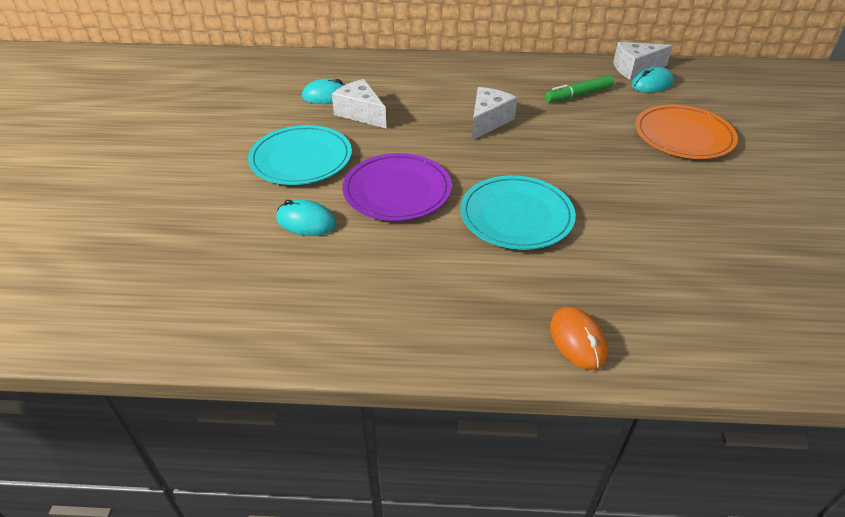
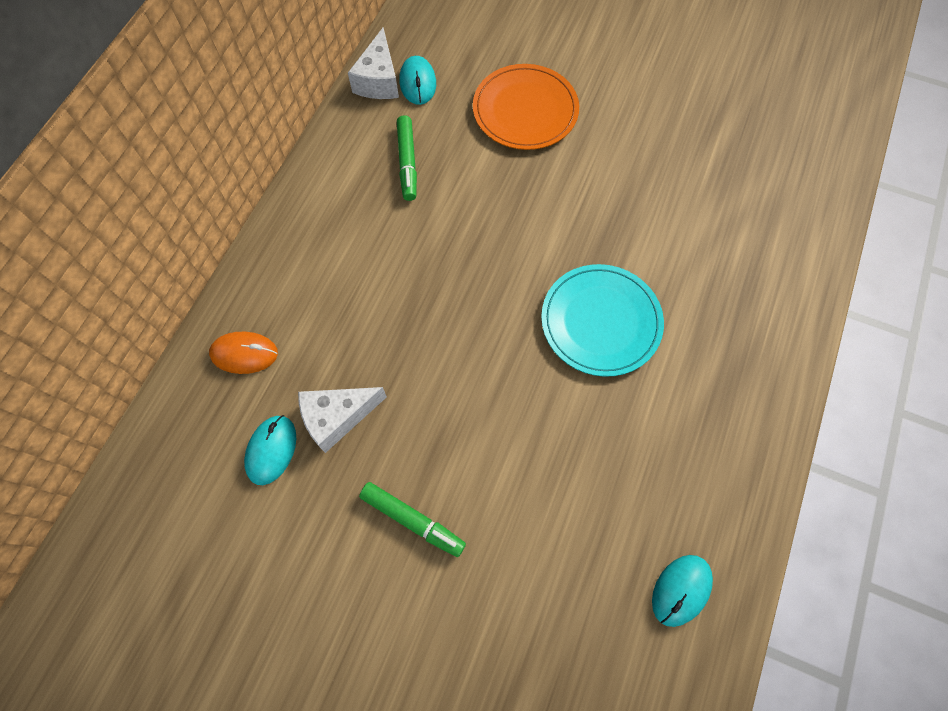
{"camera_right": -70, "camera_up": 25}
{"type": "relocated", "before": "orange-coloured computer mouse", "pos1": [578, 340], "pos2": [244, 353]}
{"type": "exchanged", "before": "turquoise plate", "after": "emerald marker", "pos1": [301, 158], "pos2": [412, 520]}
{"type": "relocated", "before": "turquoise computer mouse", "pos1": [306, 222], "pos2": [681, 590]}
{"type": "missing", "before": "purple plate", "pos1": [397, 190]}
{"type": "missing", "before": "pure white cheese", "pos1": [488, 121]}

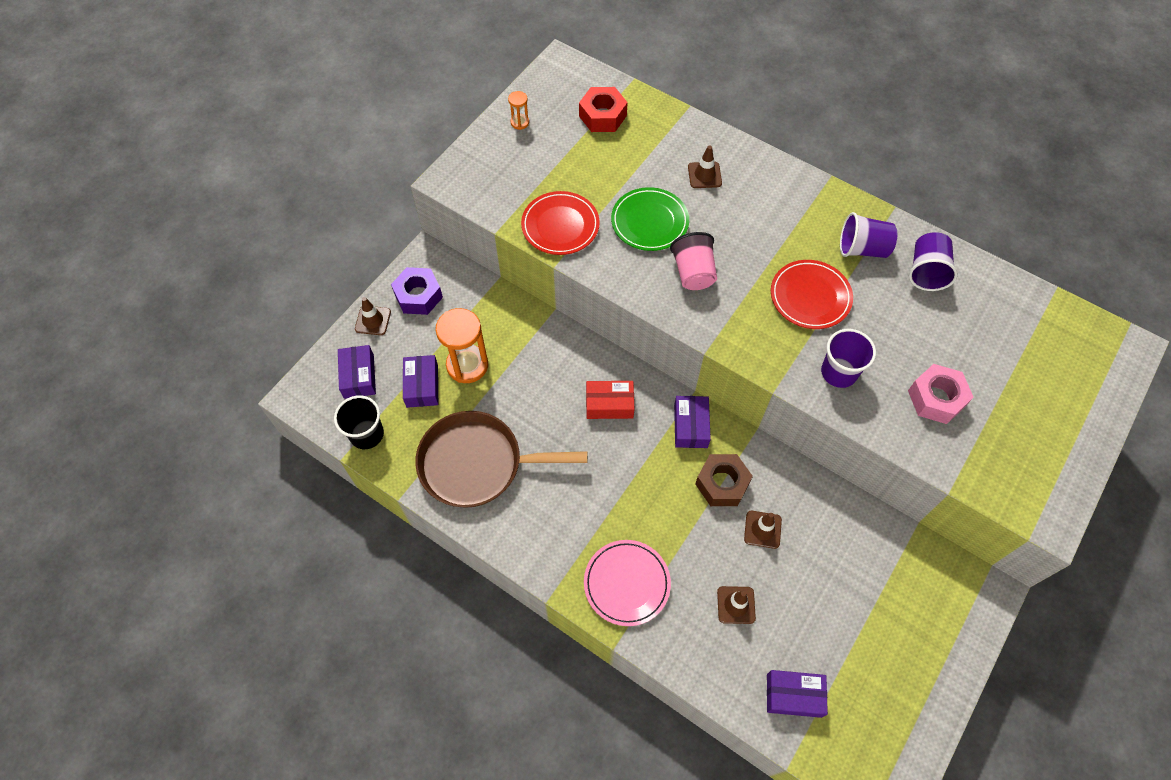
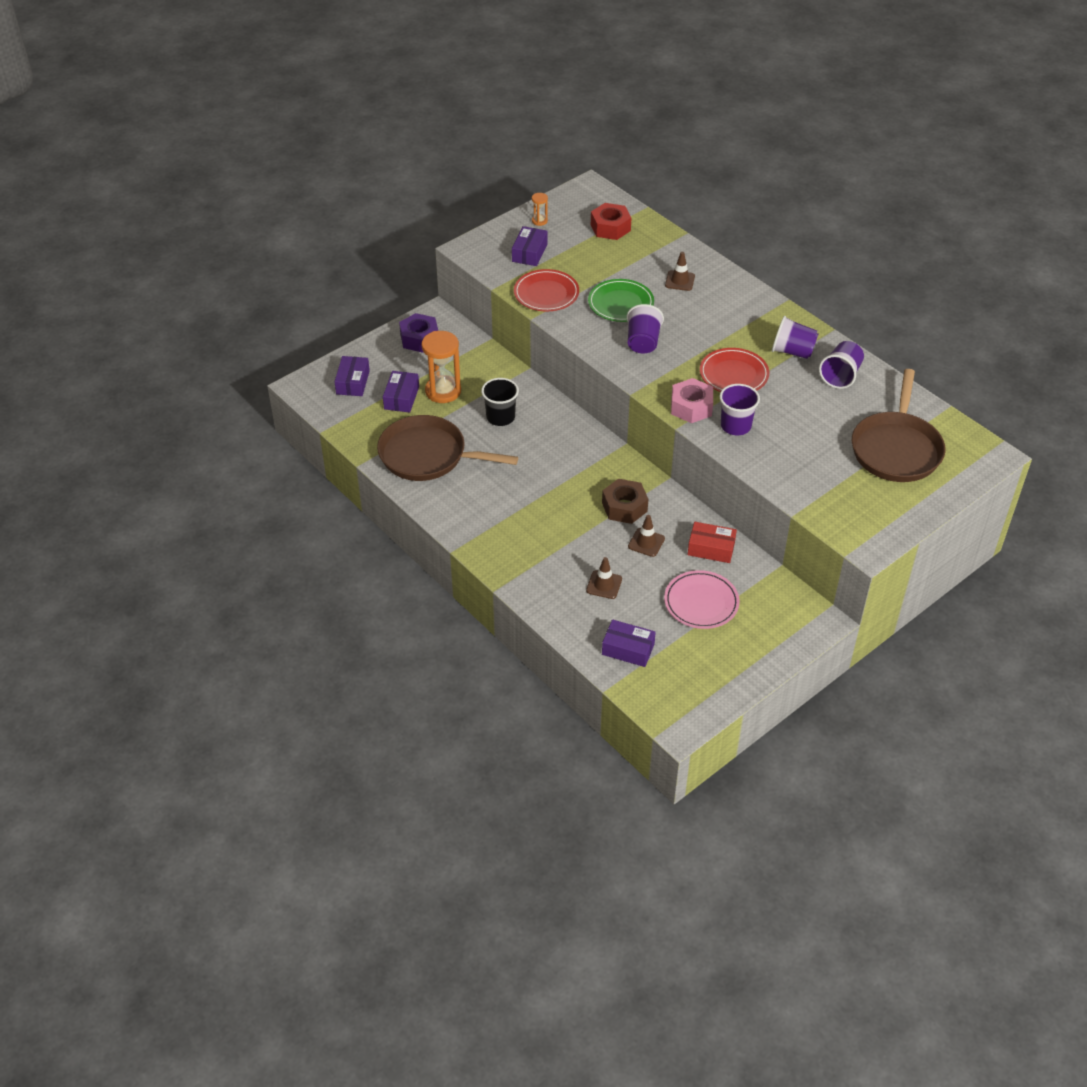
{"camera_right": 15, "camera_up": -15}
{"type": "relocated", "before": "jet-black cup", "pos1": [367, 434], "pos2": [500, 417]}
{"type": "relocated", "before": "purple parcel", "pos1": [690, 426], "pos2": [529, 253]}
{"type": "colour", "before": "rose-pink cup", "after": "purple cup", "pos1": [693, 273], "pos2": [643, 342]}
{"type": "relocated", "before": "rose-pink plate", "pos1": [627, 583], "pos2": [701, 602]}
{"type": "relocated", "before": "rose-pink hexagon nut", "pos1": [936, 398], "pos2": [691, 407]}
{"type": "relocated", "before": "scarlet parcel", "pos1": [609, 404], "pos2": [711, 548]}
{"type": "appeared", "after": "russet pan", "pos2": [896, 449]}
{"type": "missing", "before": "russet traffic cone", "pos1": [373, 320]}

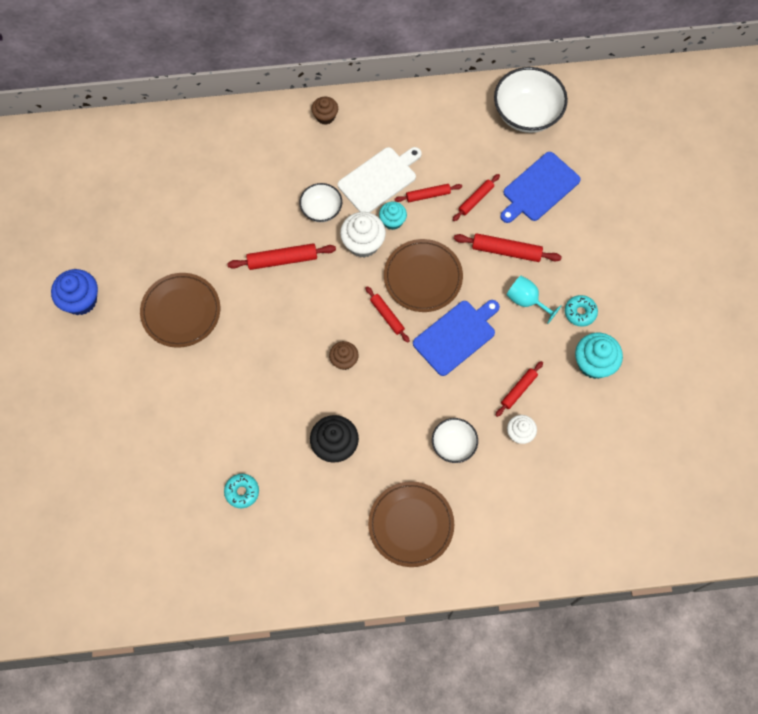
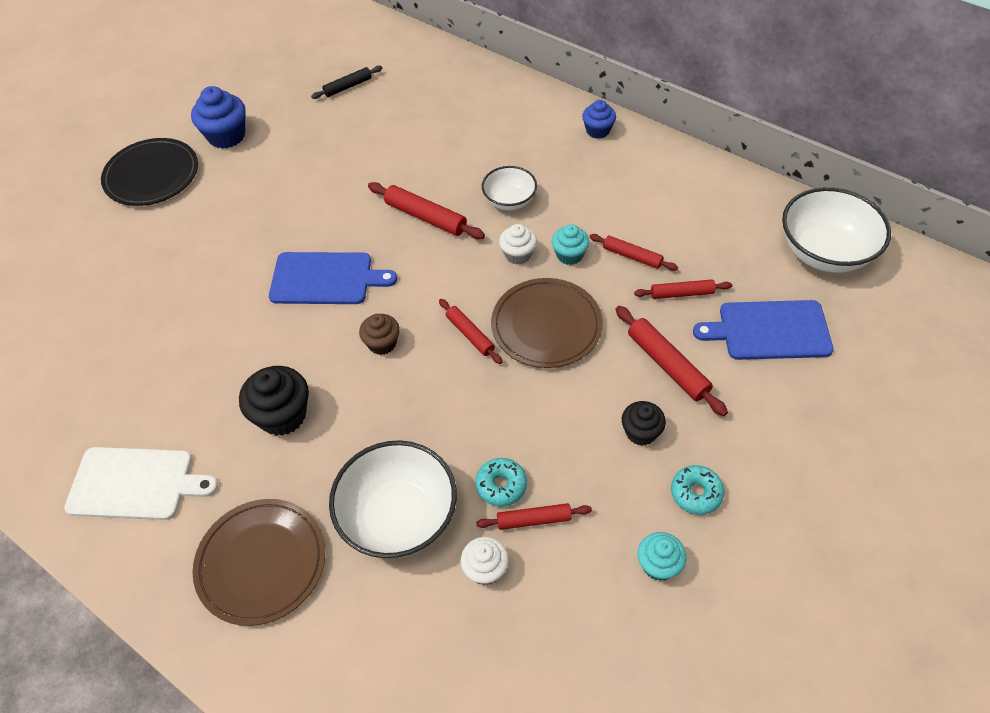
{"camera_right": 45, "camera_up": -15}
{"type": "relocated", "before": "pure white bread board", "pos1": [379, 179], "pos2": [135, 484]}
{"type": "appeared", "after": "jet-black plate", "pos2": [152, 175]}
{"type": "relocated", "before": "cobalt bread board", "pos1": [456, 336], "pos2": [325, 279]}
{"type": "appeared", "after": "jet-black rolling pin", "pos2": [348, 86]}
{"type": "size", "before": "pure white bowl", "pos1": [453, 445], "pos2": [399, 517], "scale": 1.75}
{"type": "spun", "before": "scarlet rolling pin", "pos1": [387, 316], "pos2": [470, 334], "turn": -45}
{"type": "relocated", "before": "turquoise doughnut", "pos1": [242, 492], "pos2": [501, 485]}
{"type": "size", "before": "pure white cupcake", "pos1": [363, 243], "pos2": [518, 254], "scale": 0.62}
{"type": "colour", "before": "russet cupcake", "after": "cobalt cupcake", "pos1": [325, 116], "pos2": [598, 130]}
{"type": "exchanged", "before": "turquoise chalice", "after": "jet-black cupcake", "pos1": [527, 301], "pos2": [641, 432]}
{"type": "size", "before": "turquoise cupcake", "pos1": [594, 363], "pos2": [658, 565], "scale": 0.62}
{"type": "missing", "before": "russet plate", "pos1": [181, 311]}

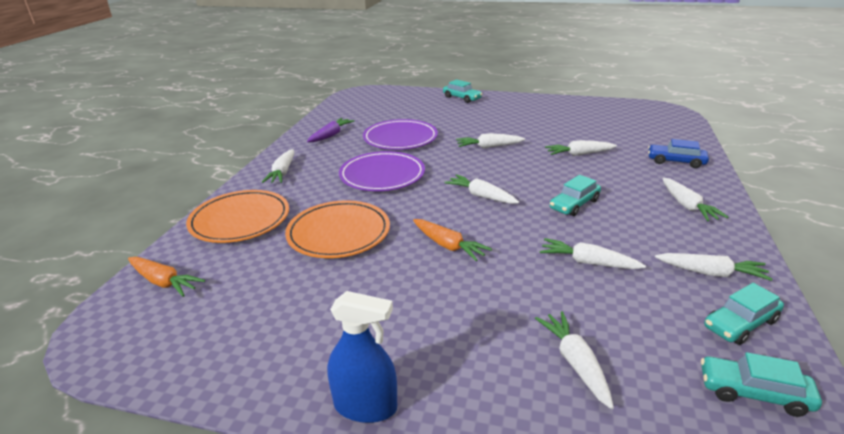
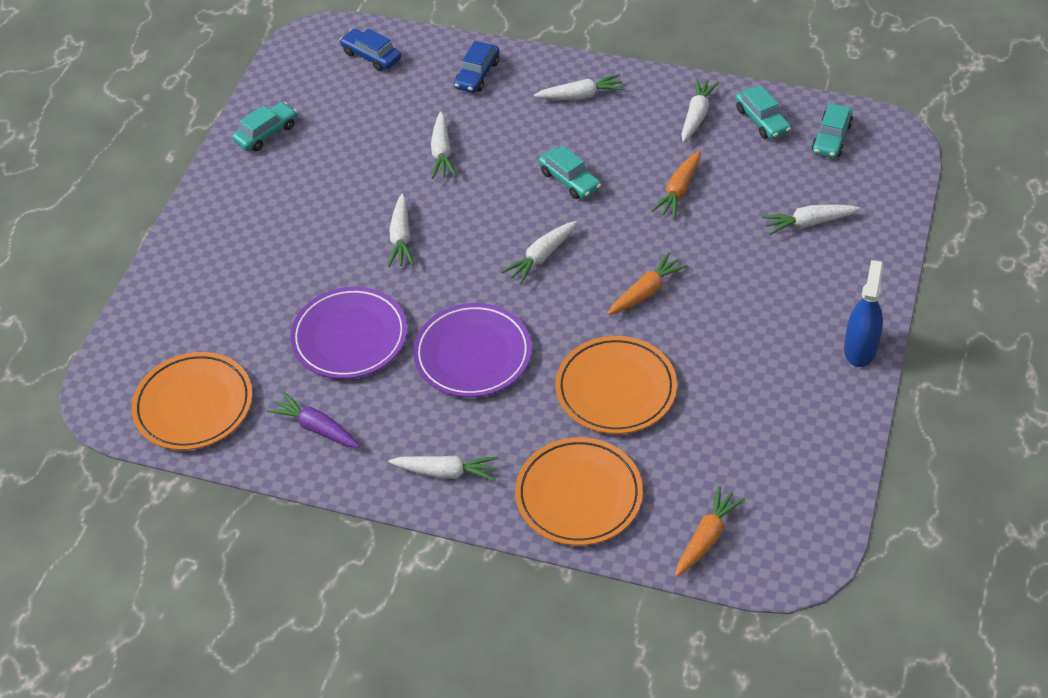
{"camera_right": -85, "camera_up": 20}
{"type": "appeared", "after": "orange-coloured plate", "pos2": [194, 405]}
{"type": "relocated", "before": "turquoise automobile", "pos1": [462, 98], "pos2": [266, 133]}
{"type": "appeared", "after": "cobalt automobile", "pos2": [371, 56]}
{"type": "colour", "before": "pure white carrot", "after": "orange-coloured carrot", "pos1": [588, 262], "pos2": [679, 190]}

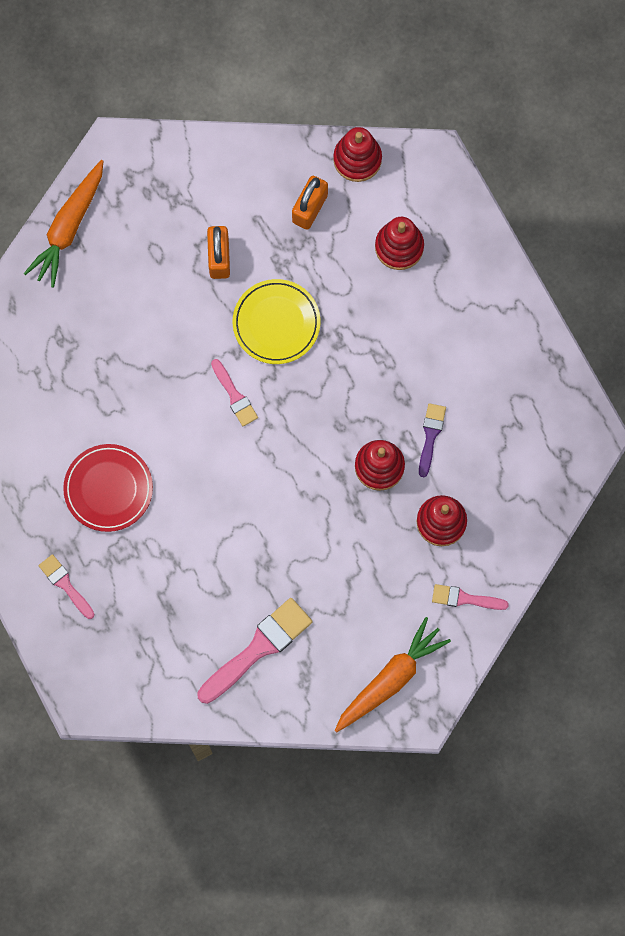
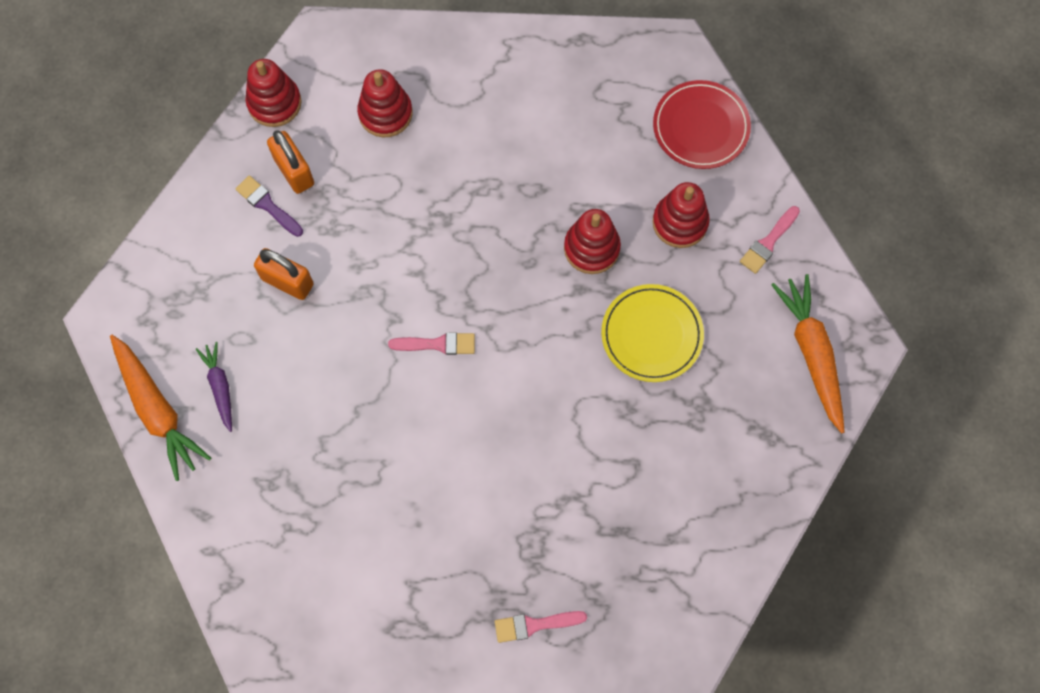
{"camera_right": -60, "camera_up": -5}
{"type": "appeared", "after": "purple carrot", "pos2": [220, 387]}
{"type": "relocated", "before": "purple brush", "pos1": [430, 436], "pos2": [267, 205]}
{"type": "relocated", "before": "yellow plate", "pos1": [276, 323], "pos2": [651, 335]}
{"type": "relocated", "before": "scarlet plate", "pos1": [108, 489], "pos2": [700, 127]}
{"type": "missing", "before": "rose-pink brush", "pos1": [258, 648]}

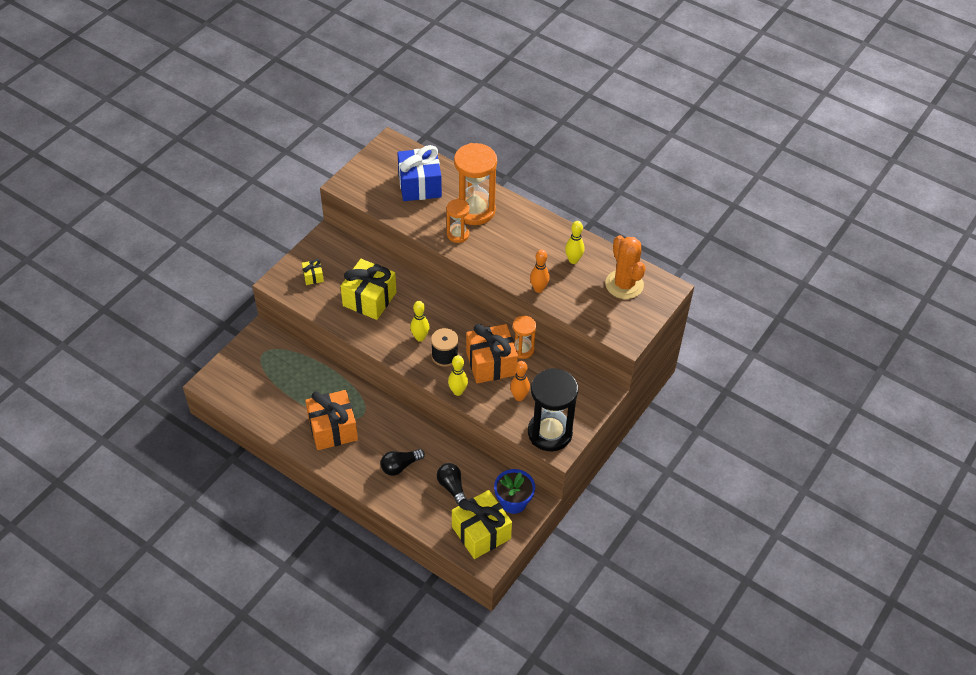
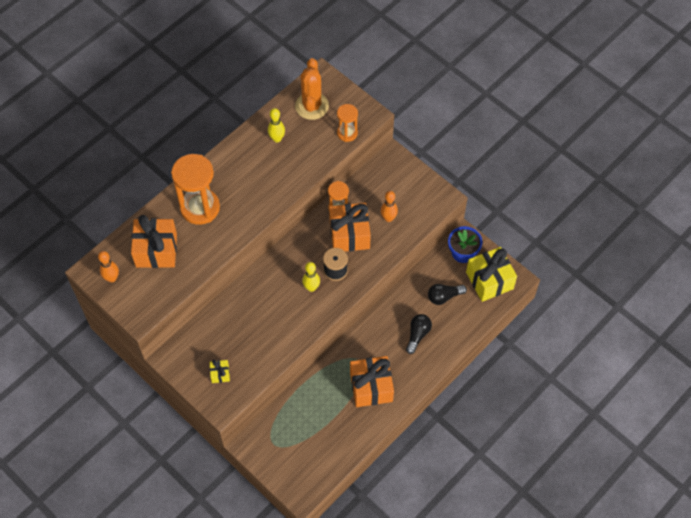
{"camera_right": -80, "camera_up": 10}
{"type": "relocated", "before": "orange-coloured bowling pin", "pos1": [538, 289], "pos2": [112, 278]}
{"type": "colour", "before": "cobalt gift", "after": "orange-coloured gift", "pos1": [419, 185], "pos2": [156, 250]}
{"type": "spun", "before": "orange-coloured saguaro cactus", "pos1": [624, 284], "pos2": [312, 106], "turn": -75}
{"type": "relocated", "before": "orange-coloured sand timer", "pos1": [458, 234], "pos2": [347, 133]}
{"type": "spun", "before": "jet-black bulb", "pos1": [400, 466], "pos2": [417, 335], "turn": -135}
{"type": "missing", "before": "yellow gift", "pos1": [369, 299]}
{"type": "missing", "before": "yellow bowling pin", "pos1": [458, 391]}
{"type": "missing", "before": "jet-black sand timer", "pos1": [550, 433]}

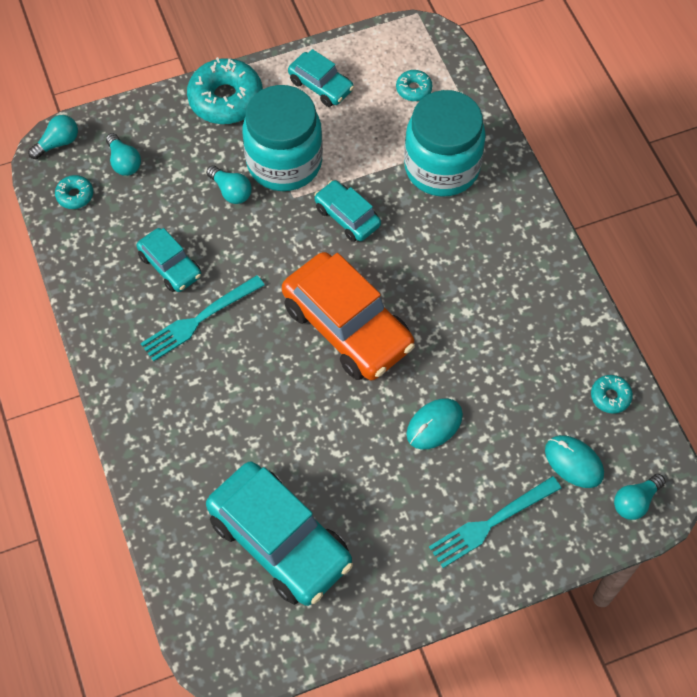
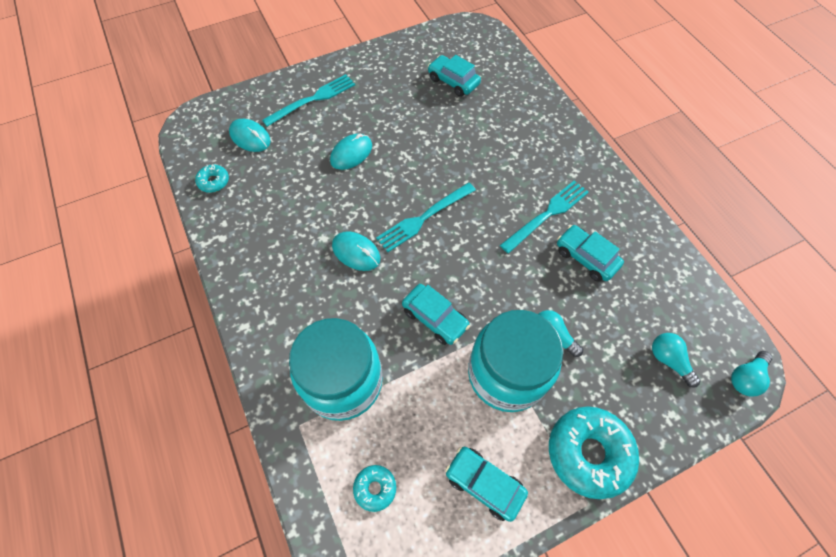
{"camera_right": 175, "camera_up": 0}
{"type": "appeared", "after": "turquoise computer mouse", "pos2": [356, 252]}
{"type": "exchanged", "before": "orange-coloured automobile", "after": "turquoise table fork", "pos1": [347, 326], "pos2": [423, 218]}
{"type": "size", "before": "turquoise automobile", "pos1": [280, 541], "pos2": [453, 81], "scale": 0.52}
{"type": "missing", "before": "turquoise doughnut", "pos1": [75, 195]}
{"type": "missing", "before": "turquoise bulb", "pos1": [635, 501]}

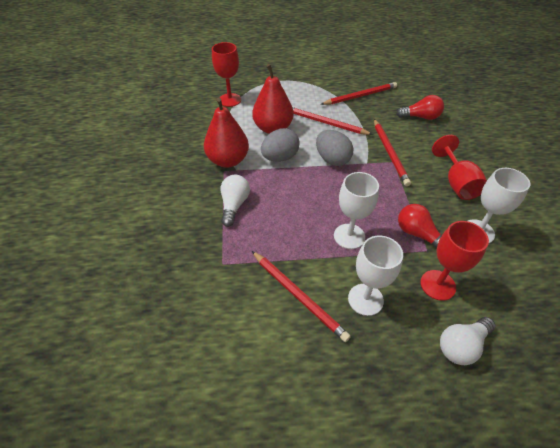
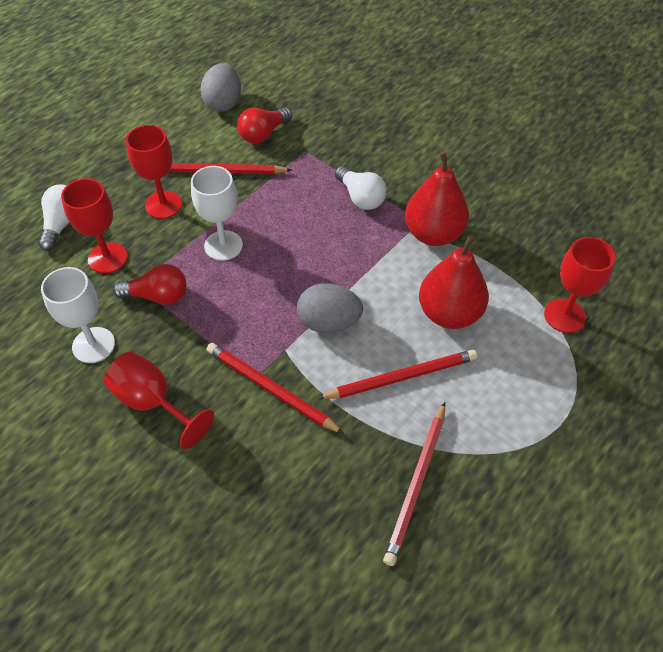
{"camera_right": 135, "camera_up": 5}
{"type": "colour", "before": "pure white chalice", "after": "scarlet chalice", "pos1": [365, 299], "pos2": [163, 205]}
{"type": "relocated", "before": "grey egg shape", "pos1": [280, 158], "pos2": [223, 103]}
{"type": "relocated", "before": "scarlet bulb", "pos1": [420, 117], "pos2": [263, 134]}

